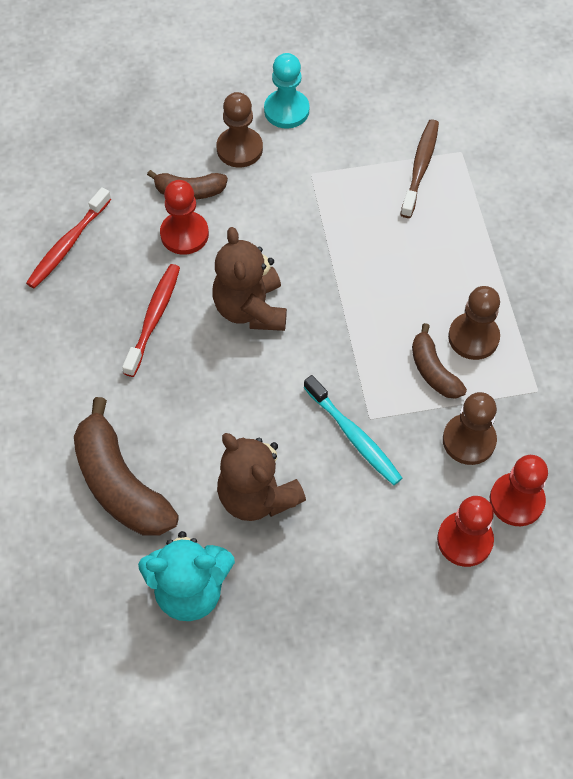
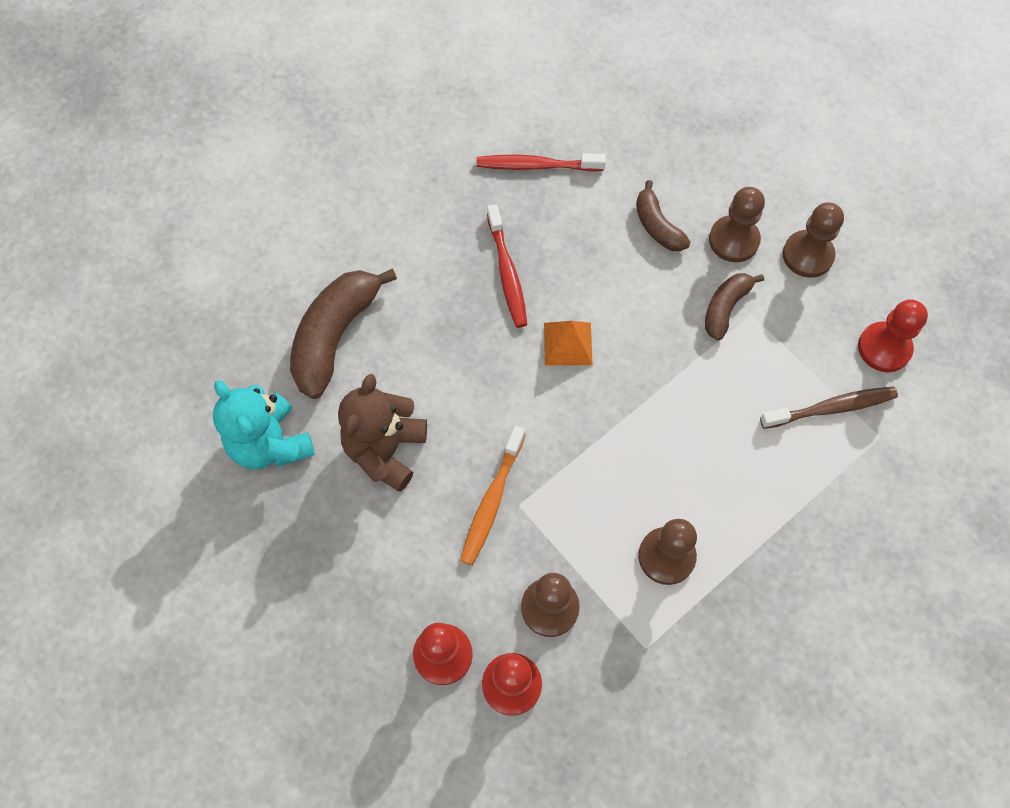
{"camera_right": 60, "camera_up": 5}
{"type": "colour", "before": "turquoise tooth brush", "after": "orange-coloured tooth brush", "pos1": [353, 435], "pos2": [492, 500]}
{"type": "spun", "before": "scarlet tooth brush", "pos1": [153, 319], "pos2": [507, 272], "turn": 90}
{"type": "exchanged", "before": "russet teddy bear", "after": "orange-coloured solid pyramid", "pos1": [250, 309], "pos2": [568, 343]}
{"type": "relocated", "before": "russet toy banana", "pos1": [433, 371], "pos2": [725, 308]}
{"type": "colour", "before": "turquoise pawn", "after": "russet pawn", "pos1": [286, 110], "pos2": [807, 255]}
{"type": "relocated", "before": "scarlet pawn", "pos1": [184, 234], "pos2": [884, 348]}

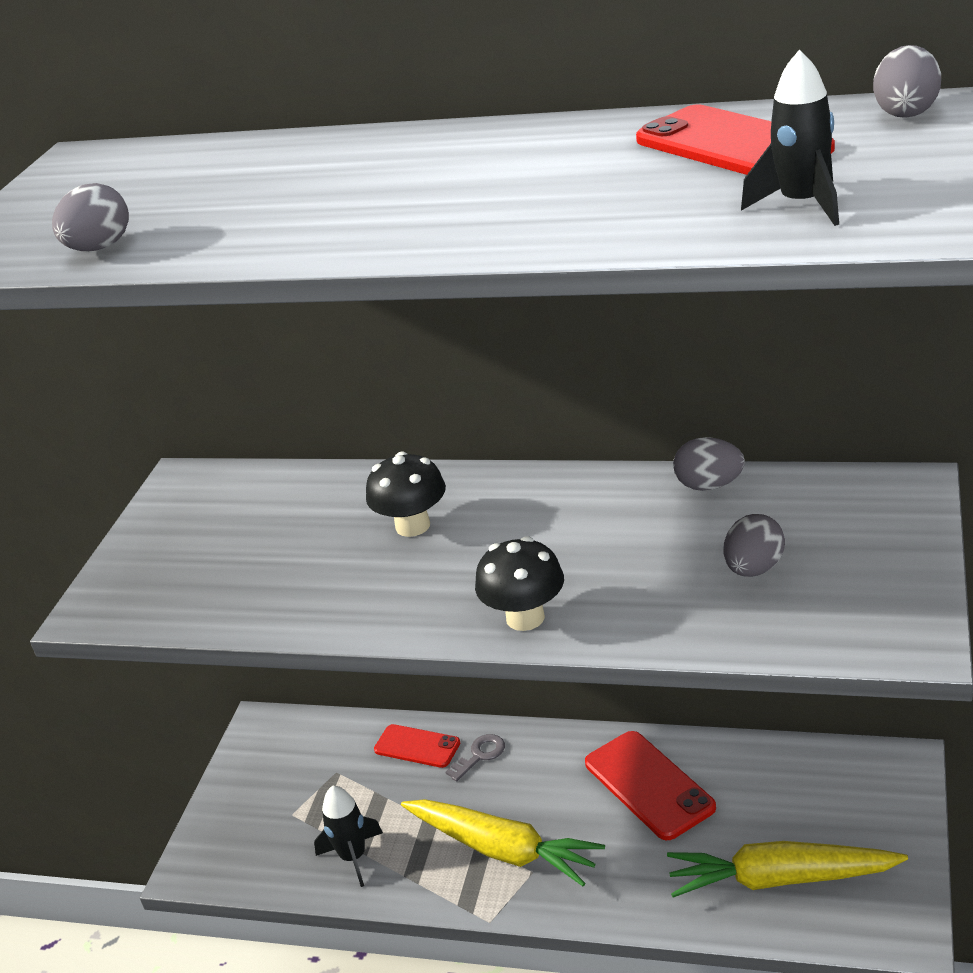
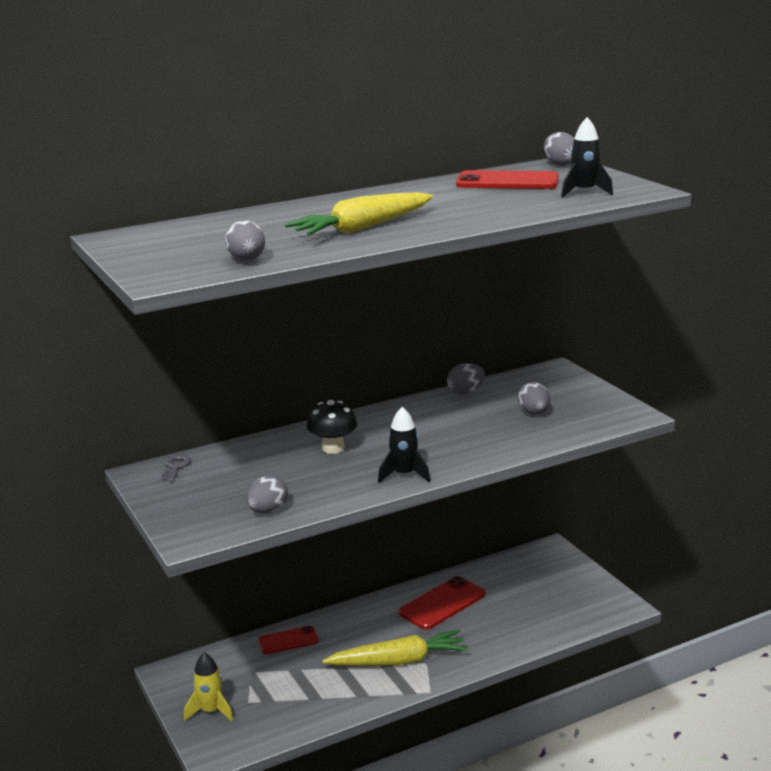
{"camera_right": -45, "camera_up": -10}
{"type": "relocated", "before": "grey latchkey", "pos1": [480, 755], "pos2": [175, 467]}
{"type": "appeared", "after": "yellow toy rocket", "pos2": [210, 711]}
{"type": "appeared", "after": "grey egg shape", "pos2": [268, 511]}
{"type": "relocated", "before": "yellow carrot", "pos1": [780, 879], "pos2": [362, 228]}
{"type": "relocated", "before": "jet-black toy rocket", "pos1": [353, 857], "pos2": [404, 475]}
{"type": "spun", "before": "scarlet mobile phone", "pos1": [648, 785], "pos2": [442, 604], "turn": -60}
{"type": "missing", "before": "jet-black mushroom", "pos1": [525, 618]}

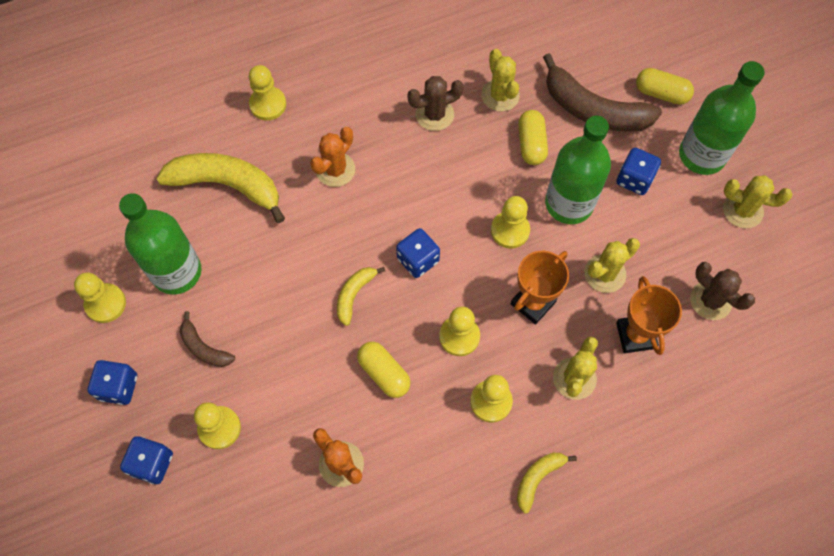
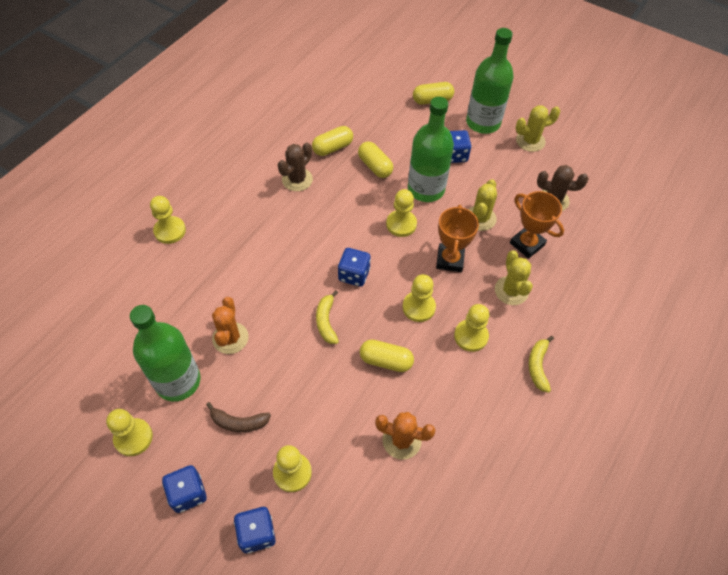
{"camera_right": -35, "camera_up": -10}
{"type": "relocated", "before": "orange-coloured saguaro cactus", "pos1": [335, 169], "pos2": [230, 338]}
{"type": "exchanged", "before": "yellow saguaro cactus", "after": "yellow pill shape", "pos1": [500, 95], "pos2": [332, 148]}
{"type": "missing", "before": "yellow toy banana", "pos1": [227, 185]}
{"type": "missing", "before": "russet toy banana", "pos1": [593, 109]}

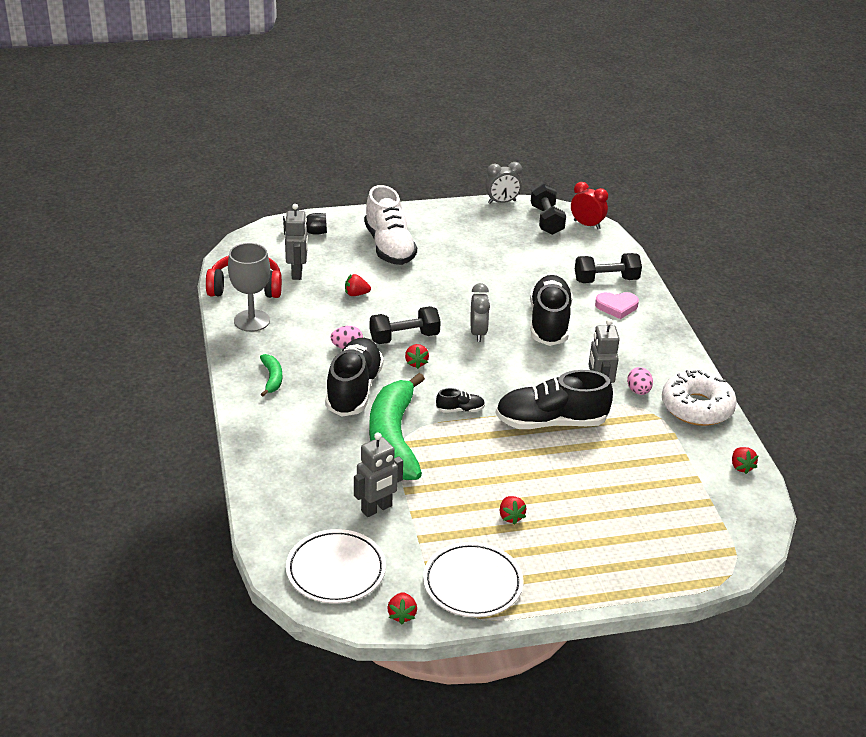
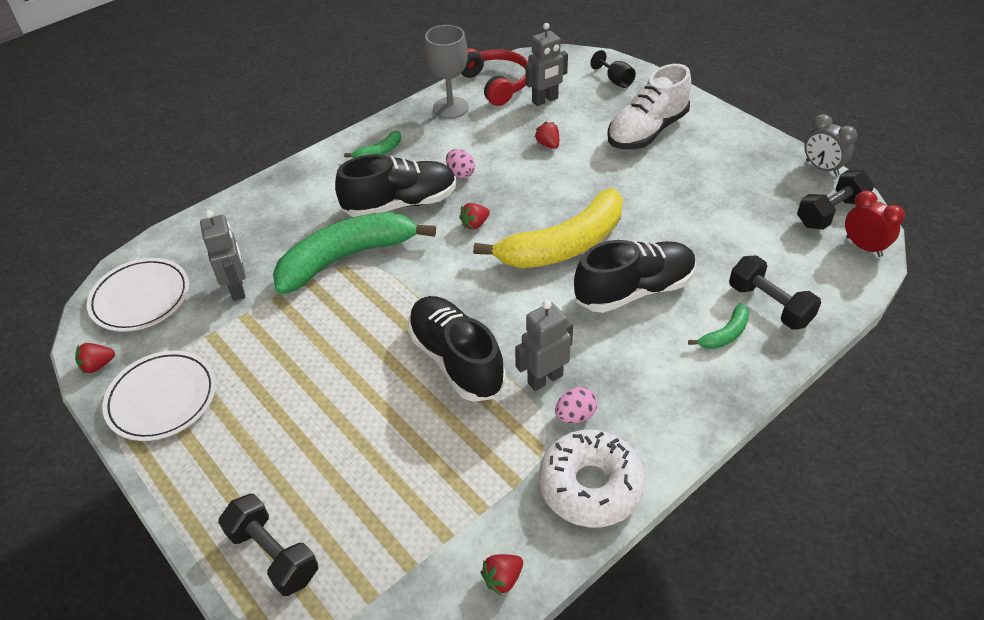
{"camera_right": 65, "camera_up": 10}
{"type": "spun", "before": "grey toy robot", "pos1": [377, 509], "pos2": [238, 289], "turn": -135}
{"type": "relocated", "before": "jet-black hand weight", "pos1": [404, 337], "pos2": [273, 554]}
{"type": "exchanged", "before": "grey bedside clock", "after": "yellow toy banana", "pos1": [478, 333], "pos2": [563, 245]}
{"type": "exchanged", "before": "rose-pink heart shape", "after": "emerald toy banana", "pos1": [616, 307], "pos2": [725, 334]}
{"type": "spun", "before": "scarlet bedside clock", "pos1": [586, 225], "pos2": [863, 247], "turn": -45}
{"type": "missing", "before": "jet-black sneaker", "pos1": [460, 410]}
{"type": "missing", "before": "scarlet berry", "pos1": [510, 517]}

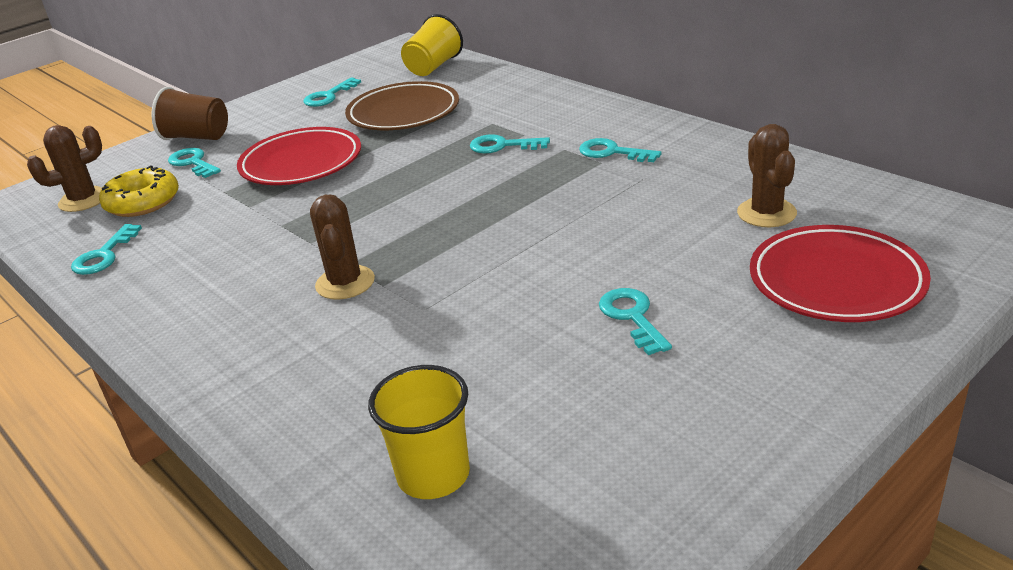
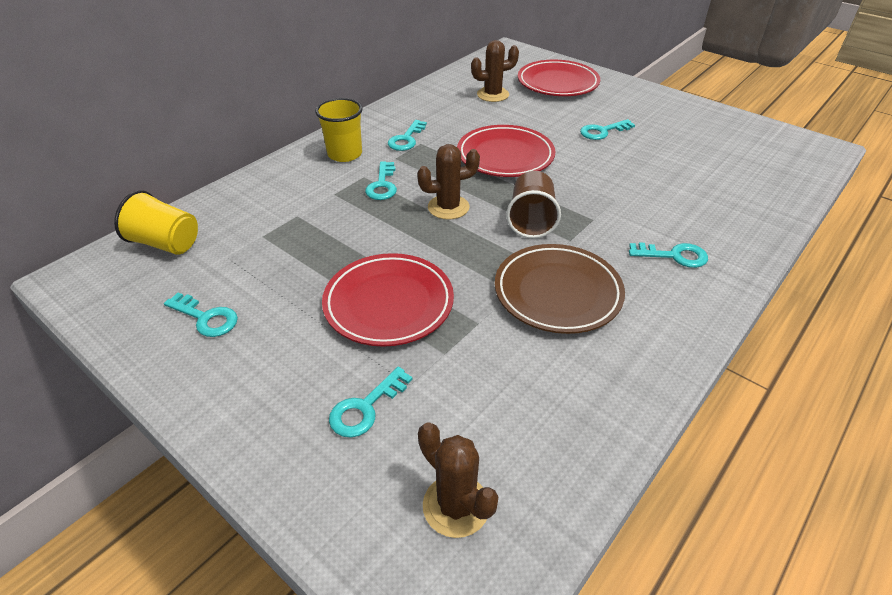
{"camera_right": -100, "camera_up": 10}
{"type": "relocated", "before": "yellow cup", "pos1": [433, 475], "pos2": [345, 154]}
{"type": "relocated", "before": "russet saguaro cactus", "pos1": [345, 283], "pos2": [448, 207]}
{"type": "appeared", "after": "scarlet plate", "pos2": [505, 156]}
{"type": "relocated", "before": "russet plate", "pos1": [403, 113], "pos2": [557, 293]}
{"type": "relocated", "before": "russet cup", "pos1": [197, 137], "pos2": [531, 220]}
{"type": "relocated", "before": "turquoise latchkey", "pos1": [104, 255], "pos2": [674, 256]}
{"type": "missing", "before": "yellow doughnut", "pos1": [143, 202]}

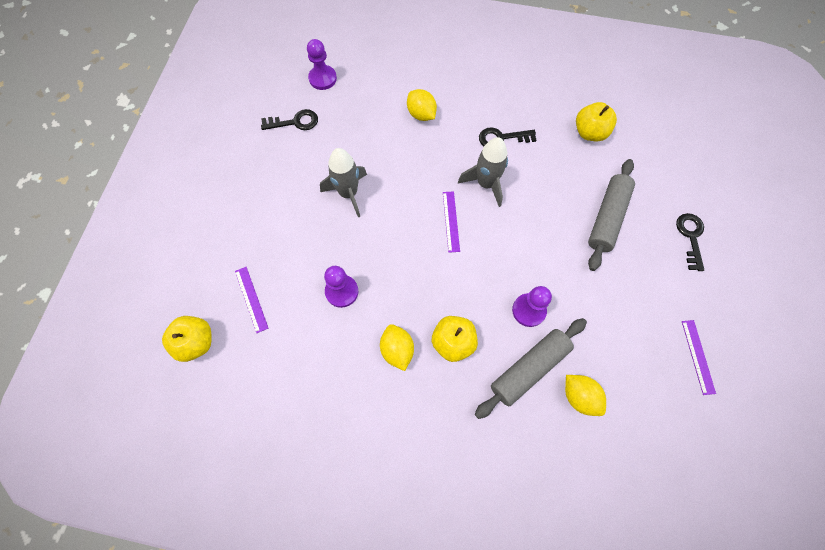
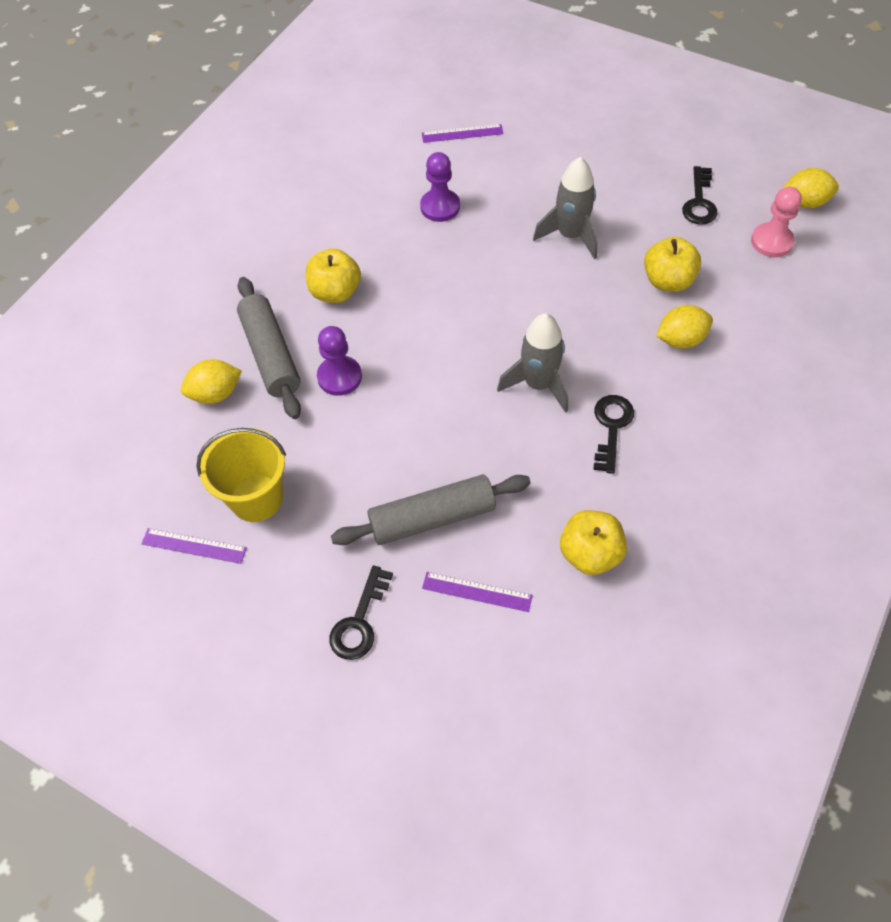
{"camera_right": 110, "camera_up": -10}
{"type": "appeared", "after": "yellow bucket", "pos2": [256, 498]}
{"type": "spun", "before": "jet-black latchkey", "pos1": [690, 237], "pos2": [359, 621], "turn": 90}
{"type": "spun", "before": "grey rolling pin", "pos1": [607, 218], "pos2": [432, 517], "turn": -60}
{"type": "relocated", "before": "purple straightedge", "pos1": [451, 221], "pos2": [477, 592]}
{"type": "relocated", "before": "yellow apple fruit", "pos1": [196, 342], "pos2": [668, 281]}
{"type": "colour", "before": "purple pawn", "after": "rose-pink pawn", "pos1": [322, 78], "pos2": [771, 241]}
{"type": "relocated", "before": "yellow citrus fruit", "pos1": [397, 350], "pos2": [805, 202]}

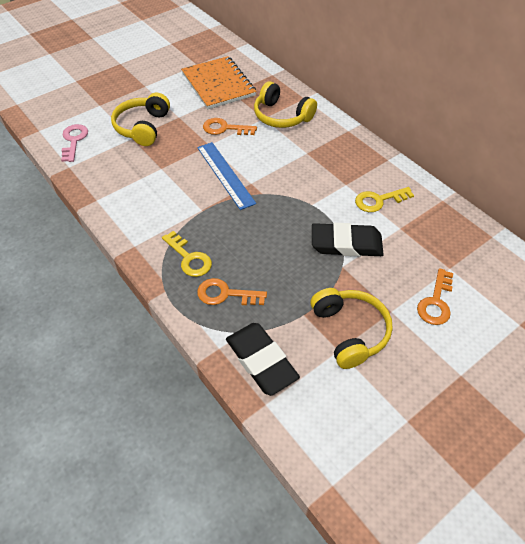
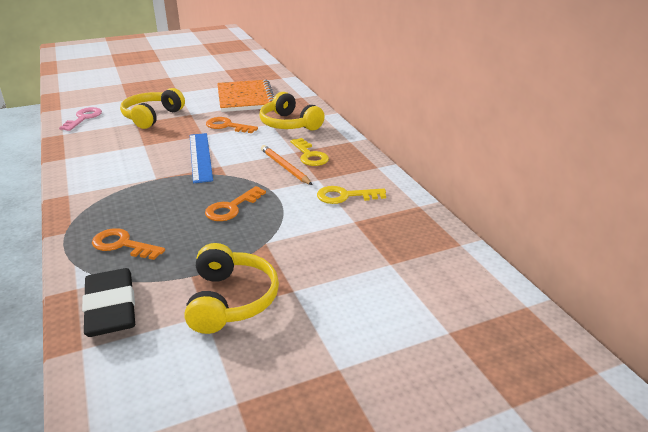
{"camera_right": 15, "camera_up": -20}
{"type": "relocated", "before": "orange-coloured latchkey", "pos1": [436, 302], "pos2": [231, 208]}
{"type": "appeared", "after": "orange-coloured pencil", "pos2": [285, 167]}
{"type": "relocated", "before": "yellow latchkey", "pos1": [189, 258], "pos2": [310, 155]}
{"type": "missing", "before": "jet-black gum eraser", "pos1": [346, 244]}

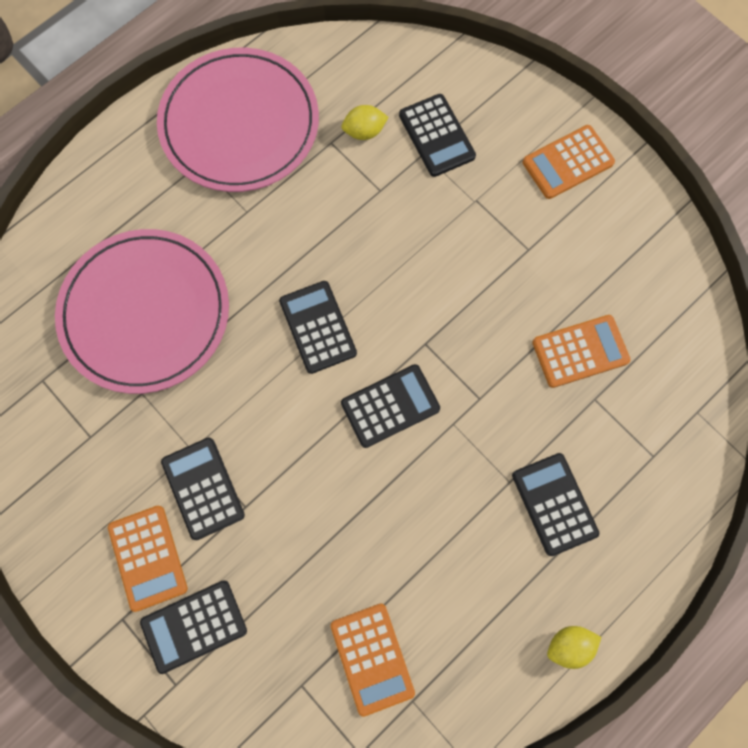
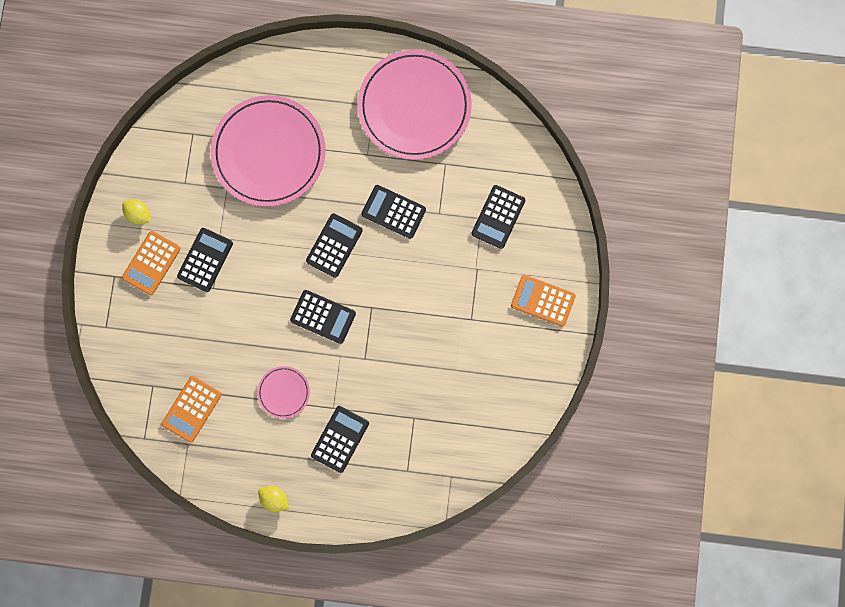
{"camera_right": 50, "camera_up": 5}
{"type": "relocated", "before": "yellow citrus fruit", "pos1": [364, 131], "pos2": [138, 214]}
{"type": "appeared", "after": "rose-pink plate", "pos2": [283, 392]}
{"type": "relocated", "before": "jet-black pocket calculator", "pos1": [194, 626], "pos2": [393, 212]}
{"type": "missing", "before": "orange-coloured pocket calculator", "pos1": [580, 351]}

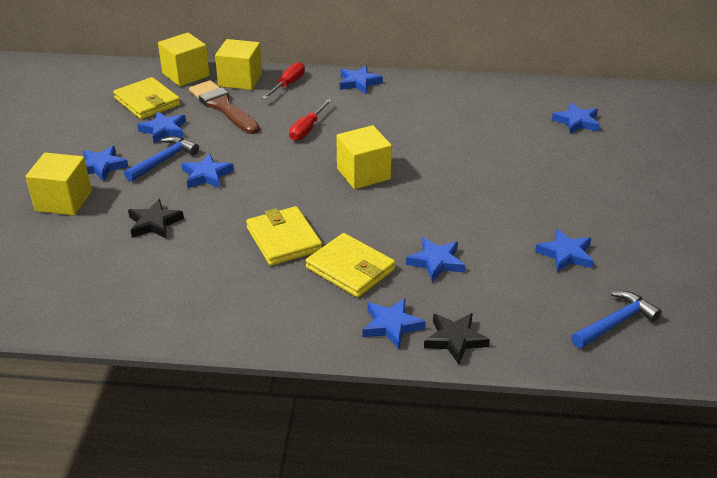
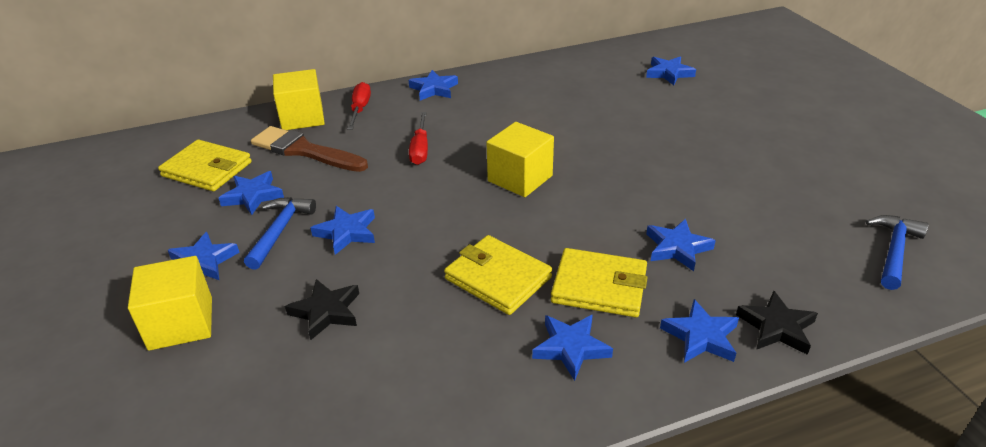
{"camera_right": -25, "camera_up": 0}
{"type": "relocated", "before": "cobalt five-pointed star", "pos1": [566, 254], "pos2": [571, 348]}
{"type": "missing", "before": "yellow solid cube", "pos1": [186, 74]}

